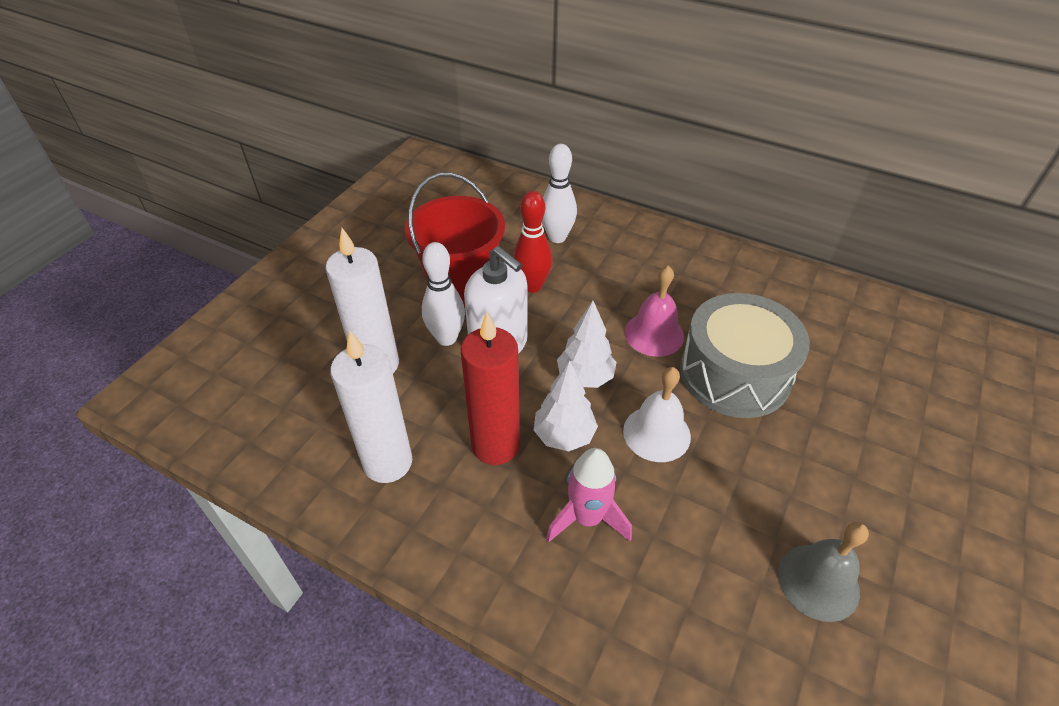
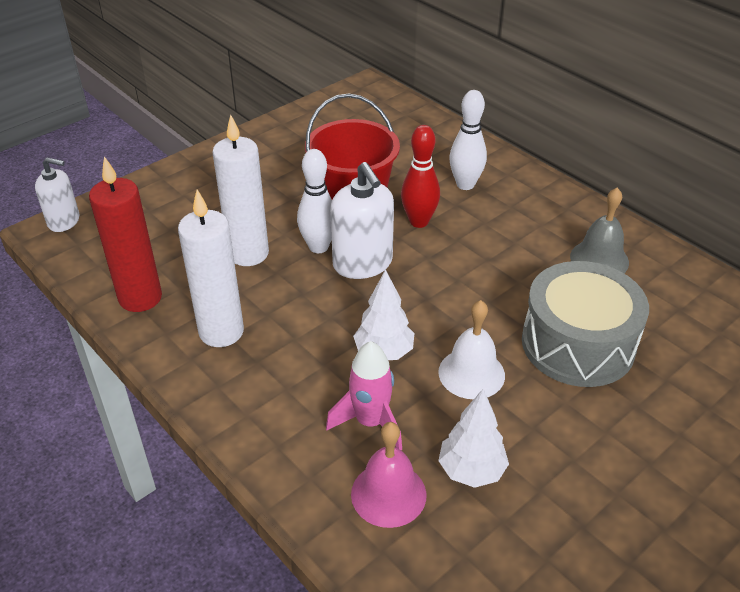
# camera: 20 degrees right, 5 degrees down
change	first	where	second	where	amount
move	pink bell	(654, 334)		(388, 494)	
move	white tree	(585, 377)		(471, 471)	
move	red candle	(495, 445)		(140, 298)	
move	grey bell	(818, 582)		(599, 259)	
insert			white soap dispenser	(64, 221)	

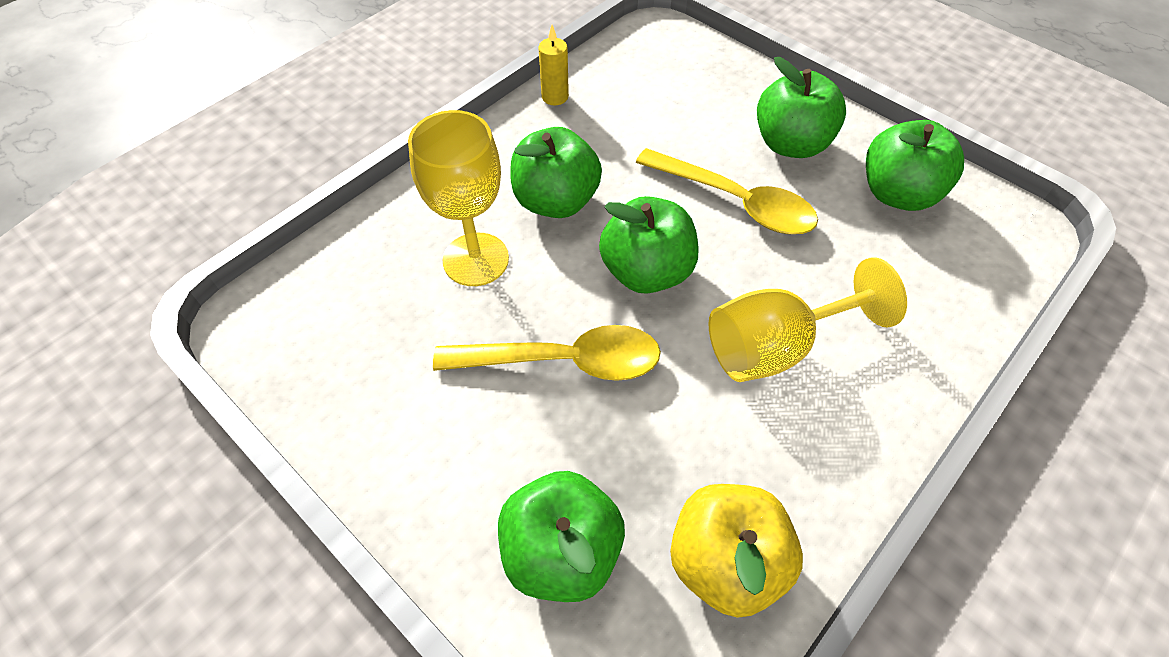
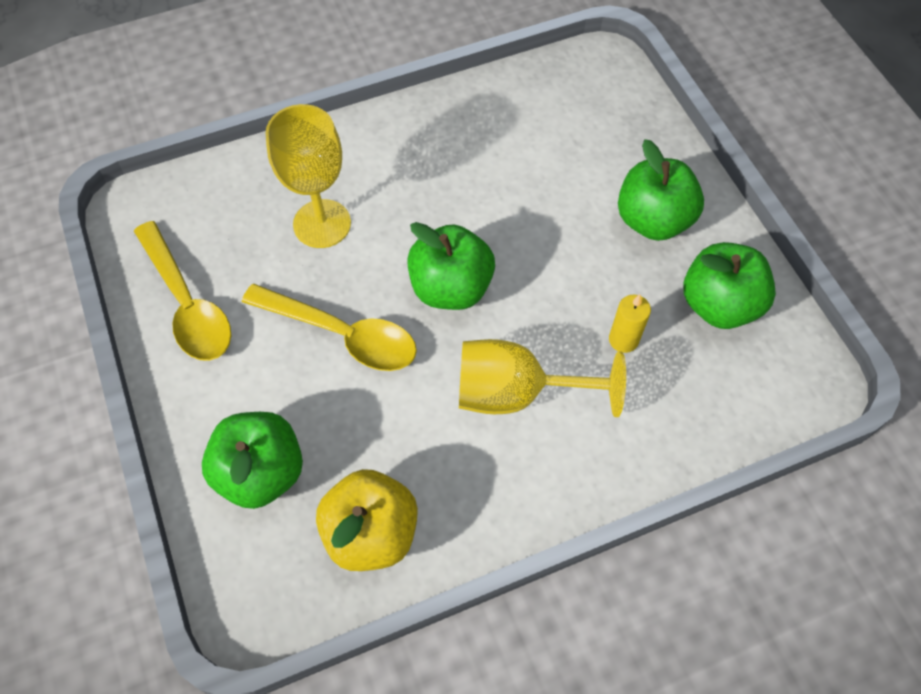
# camera: 25 degrees right, 5 degrees up
change	first	where	second	where	amount
move	yellow candle	(555, 97)		(623, 340)	
delete	green apple	(556, 201)			
move	yellow spoon	(735, 201)		(187, 303)	

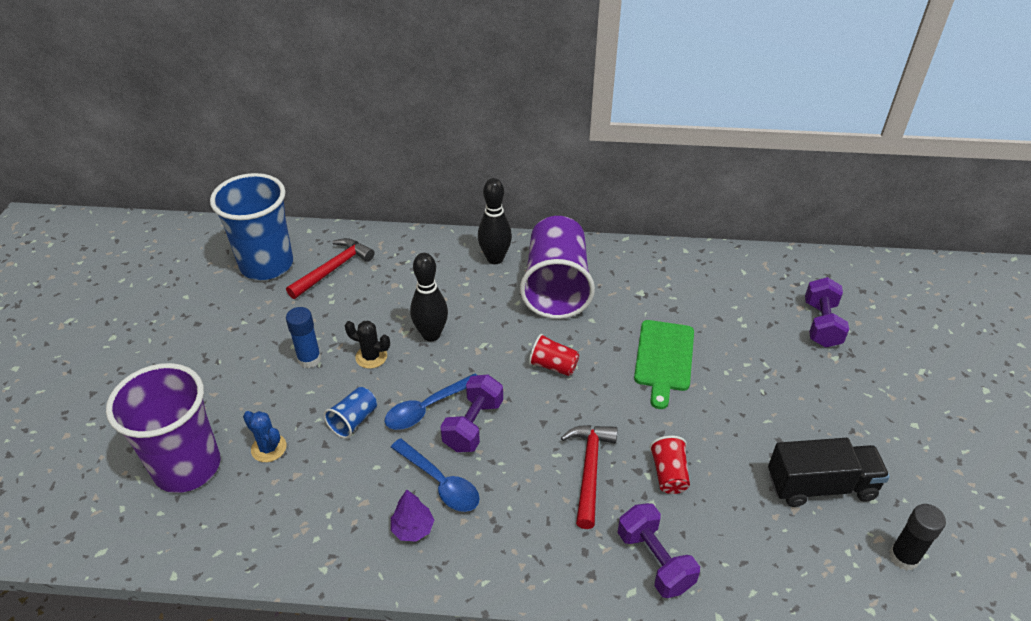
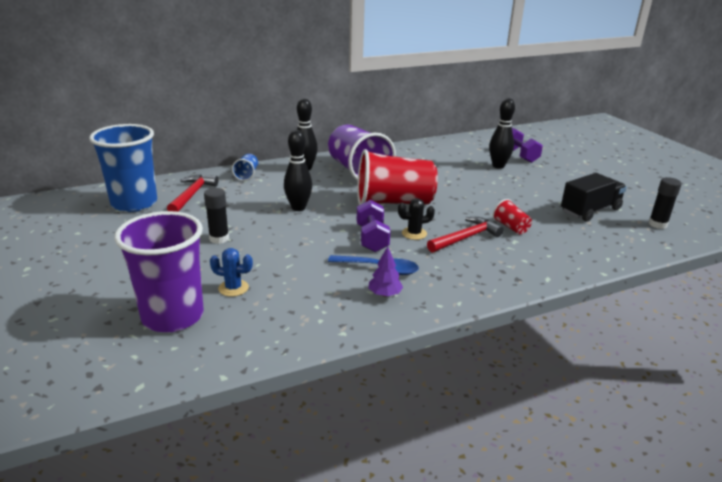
# camera: 30 degrees left, 15 degrees down
change	first	where	second	where	amount
recolor	blue glue stick	(309, 359)	black glue stick	(219, 239)	
delete	green cutting board	(664, 358)			
move	black cactus	(371, 357)		(414, 233)	
resize	red cup	(553, 366)		(393, 202)	x2.31
delete	blue spoon	(427, 408)			
move	blue cup	(353, 420)		(247, 175)	
rotate	red hammer	(589, 470)		(465, 238)	75 degrees clockwise
delete	purple dumbbell	(654, 561)			
insert			black bowling pin	(498, 166)	

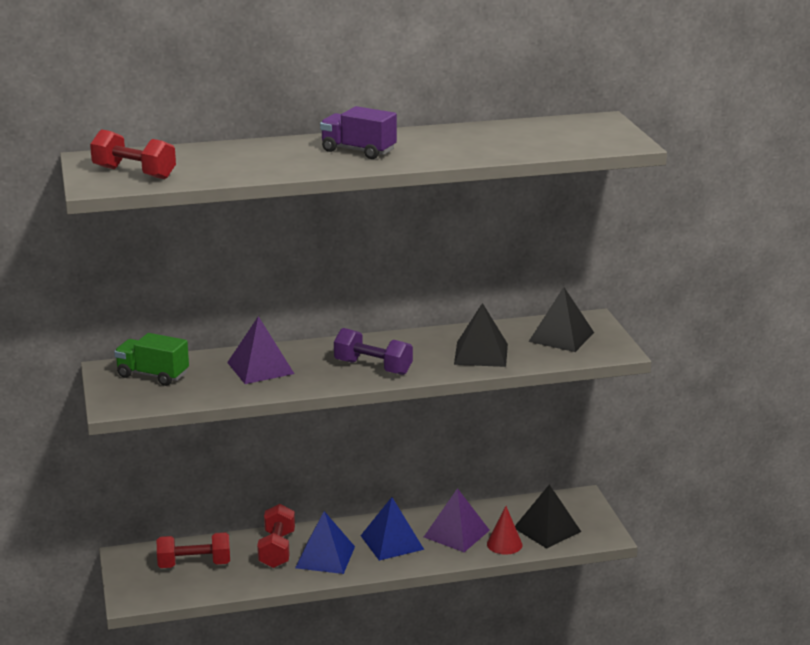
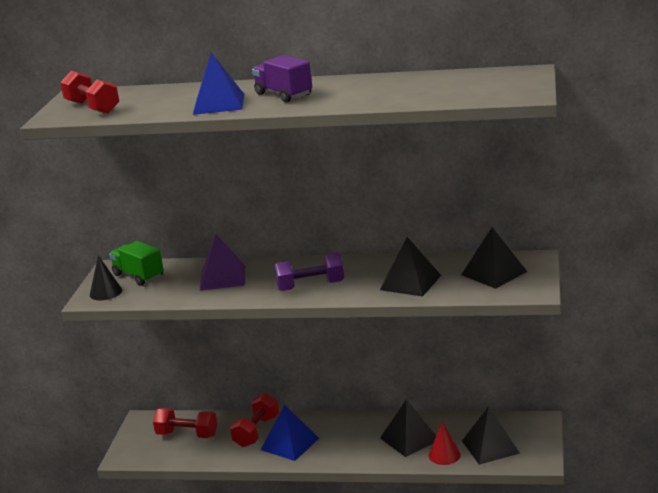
# camera: 25 degrees right, 0 degrees up
change	first	where	second	where	amount
rotate	purple dumbbell	(373, 367)		(311, 286)	60 degrees counterclockwise
recolor	purple pyramid	(456, 533)	black pyramid	(409, 439)	
move	blue pyramid	(392, 542)		(219, 104)	
insert			black cone	(105, 292)	

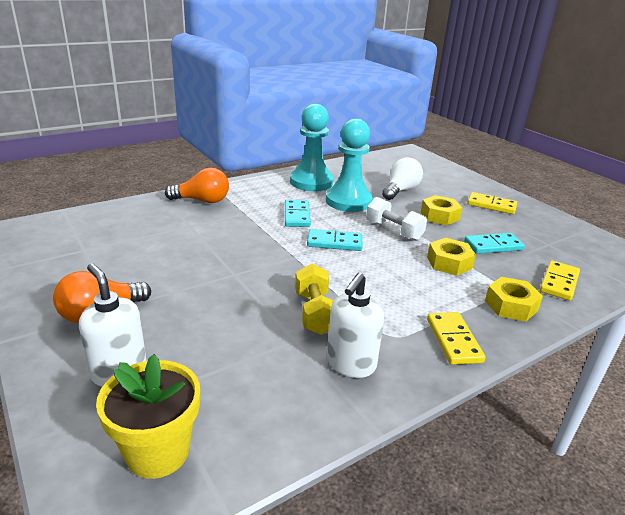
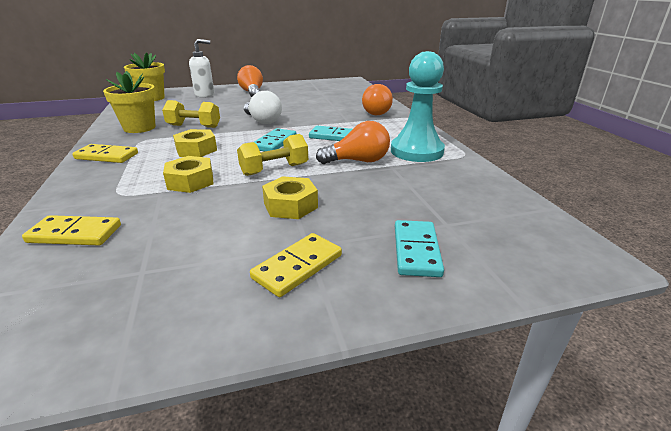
# camera: 110 degrees right, 0 degrees up
change	first	where	second	where	amount
replace	turquoise pawn	(348, 201)	orange light bulb	(358, 161)	
move	white light bulb	(400, 190)		(262, 121)	
recolor	white dumbbell	(393, 231)	yellow dumbbell	(274, 169)	
move	turquoise domino	(493, 246)		(416, 250)	
rotate	yellow domino	(559, 282)		(75, 234)	45 degrees counterclockwise
replace	white soap dispenser	(350, 364)	yellow flower pot	(139, 128)	
move	yellow nut	(511, 305)		(196, 150)	

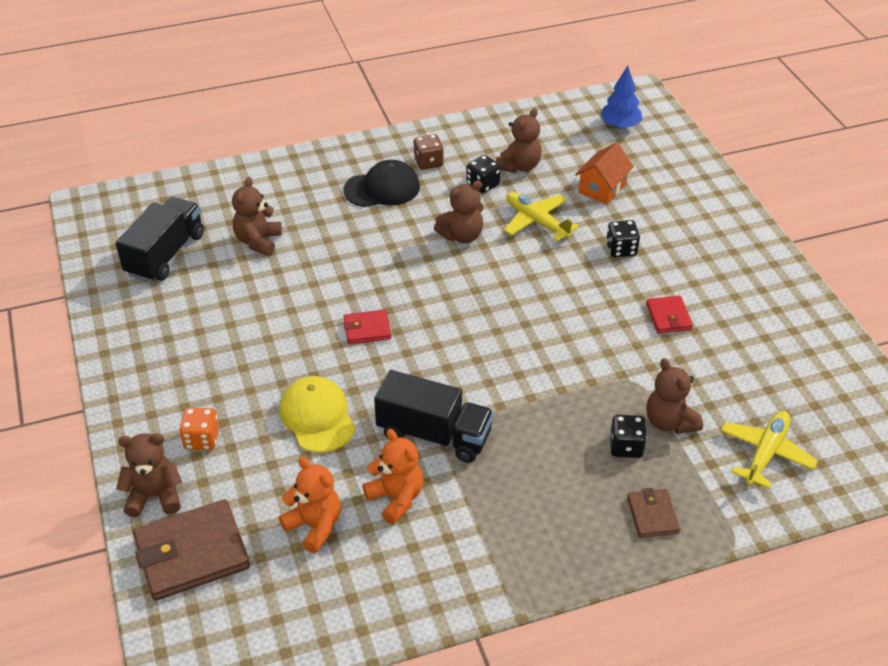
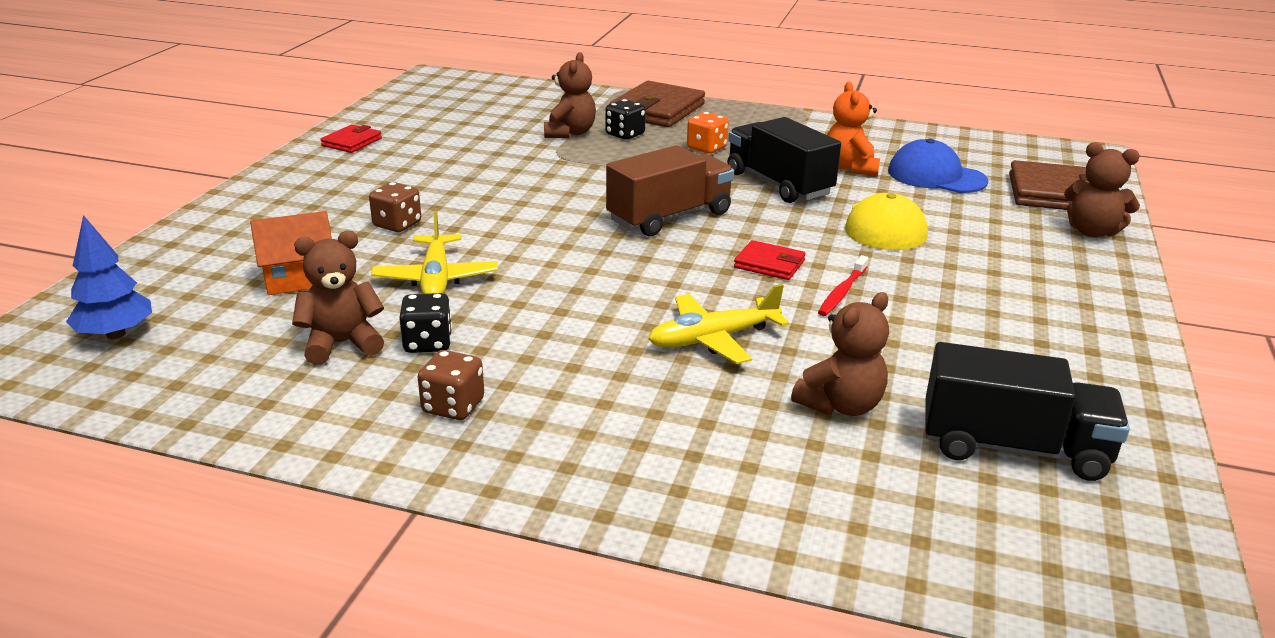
# camera: 145 degrees left, 15 degrees down
change	first	where	second	where	amount
delete	black cap	(382, 188)			
delete	brown teddy bear	(461, 236)			
rotate	black truck	(165, 254)		(1013, 448)	135 degrees counterclockwise
recolor	black dice	(621, 249)	brown dice	(397, 225)	
move	red wallet	(668, 317)		(352, 142)	
move	orange dice	(202, 439)		(706, 148)	
move	yellow plane	(765, 453)		(713, 339)	
replace	orange teddy bear	(314, 526)	blue cap	(936, 176)	
resize	brown wallet	(652, 515)		(657, 110)	x1.90
insert			brown truck	(669, 217)	
insert			red toothbrush	(842, 292)	

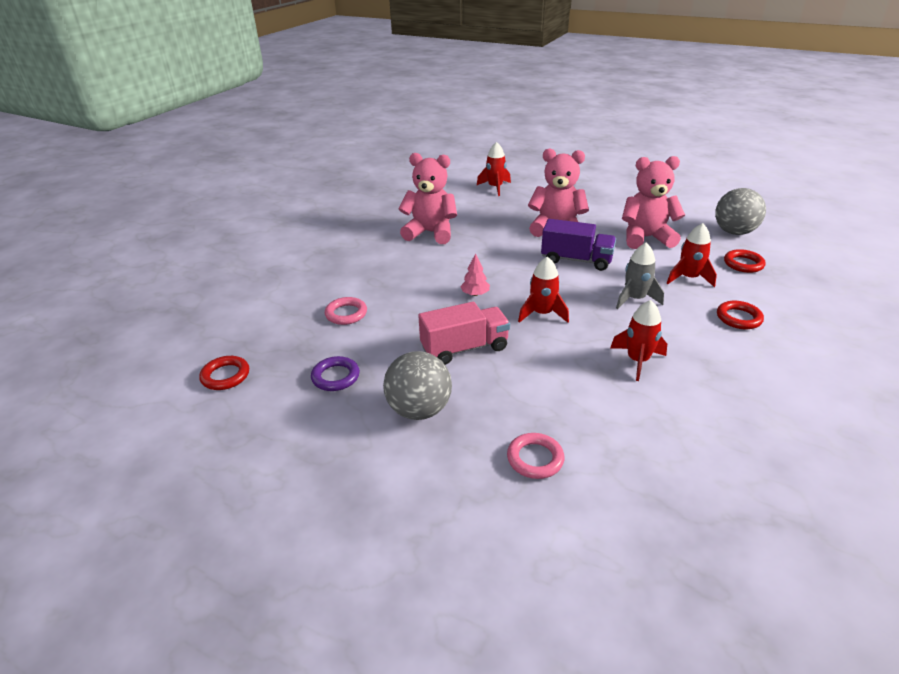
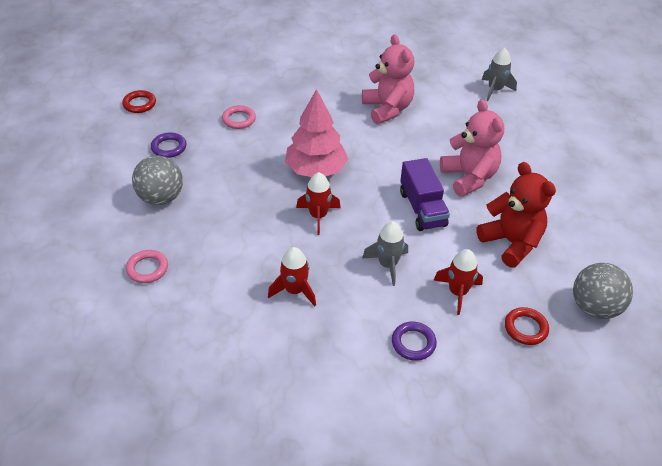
# camera: 55 degrees right, 10 degrees up
change	first	where	second	where	amount
delete	red rocket	(495, 187)			
recolor	pink teddy bear	(646, 238)	red teddy bear	(511, 243)	
resize	pink tree	(475, 294)		(316, 170)	x2.36
recolor	red ring	(738, 318)	purple ring	(413, 343)	
delete	pink truck	(464, 348)			
insert			grey rocket	(495, 90)	

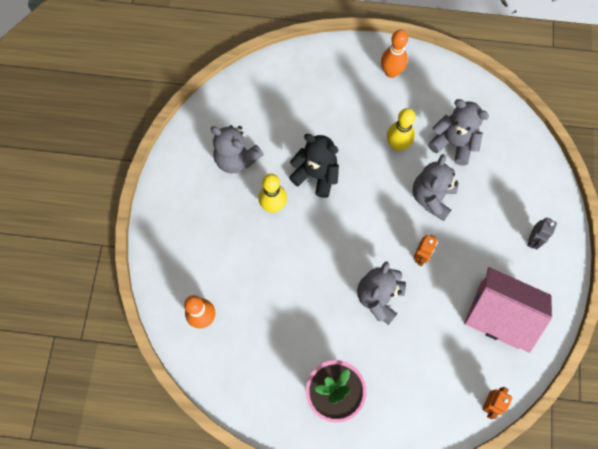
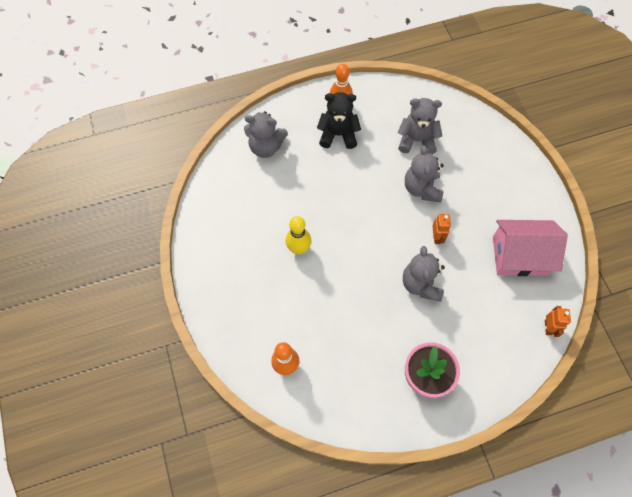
# camera: 25 degrees left, 5 degrees down
change	first	where	second	where	amount
delete	yellow bowling pin	(397, 145)			
move	grey teddy bear	(236, 159)		(266, 147)	
move	black teddy bear	(316, 175)		(338, 134)	
delete	grey robot	(533, 240)			

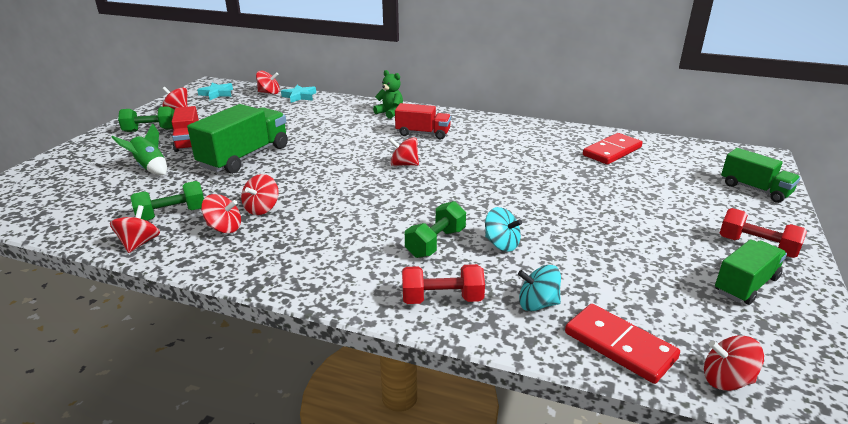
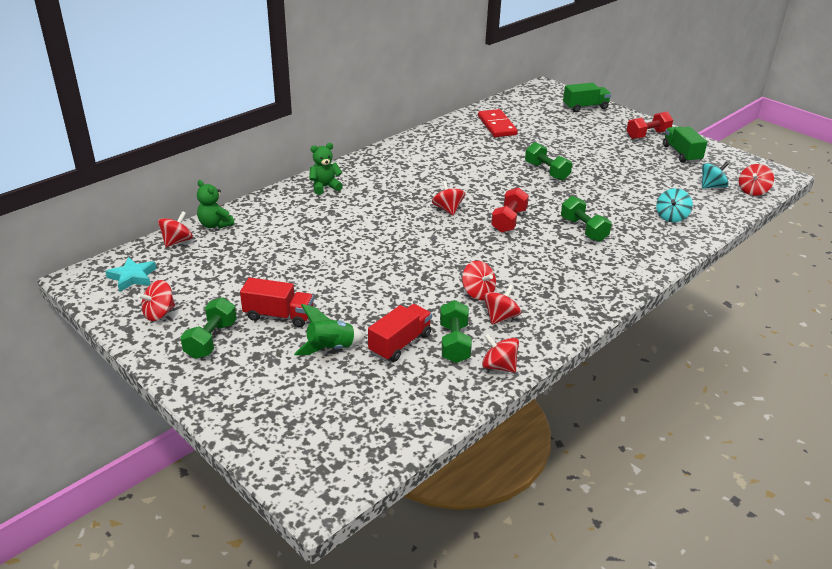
# camera: 65 degrees left, 5 degrees up
change	first	where	second	where	amount
replace	turquoise star	(299, 96)	green teddy bear	(215, 225)	
move	red truck	(423, 133)		(400, 343)	
delete	green truck	(245, 157)			
rotate	red spinning top	(404, 164)		(447, 209)	120 degrees clockwise
move	turquoise spinning top	(501, 244)		(712, 186)	
move	red dumbbell	(442, 299)		(509, 221)	
delete	red domino	(619, 346)			
insert			green dumbbell	(546, 171)	

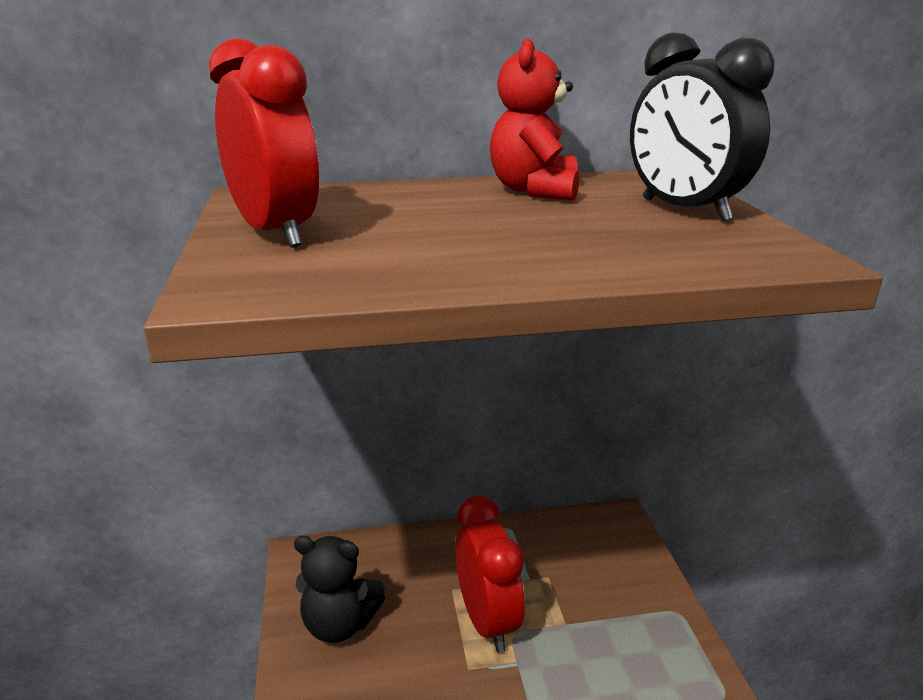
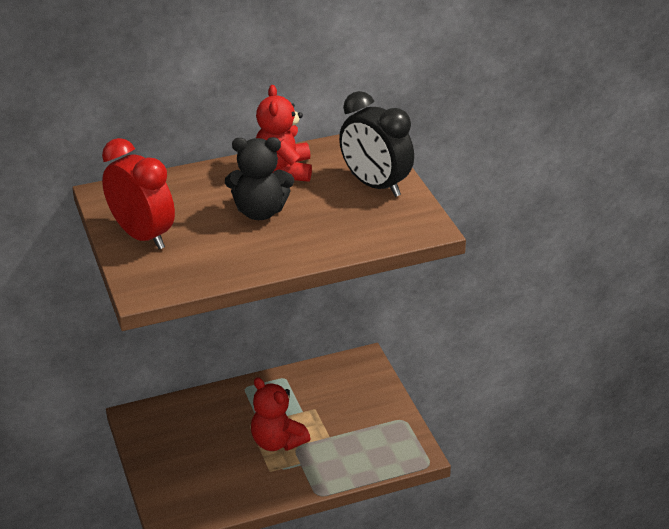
# camera: 10 degrees left, 10 degrees up
change	first	where	second	where	amount
replace	red clock	(487, 621)	red teddy bear	(277, 442)	
move	black teddy bear	(339, 624)		(260, 212)	

